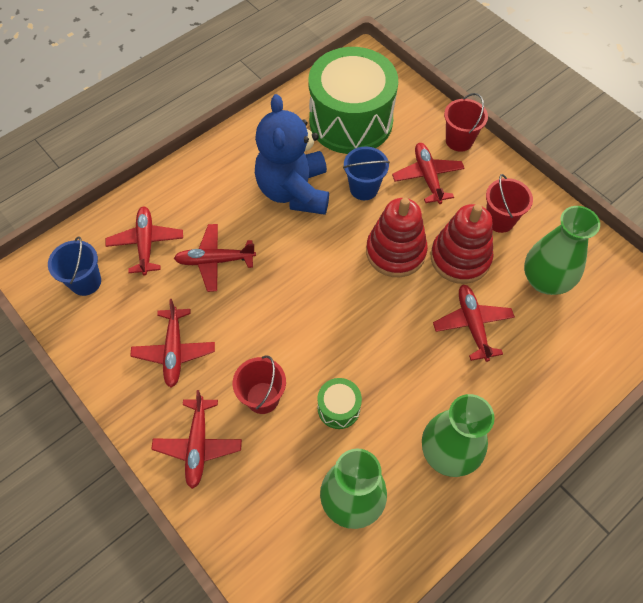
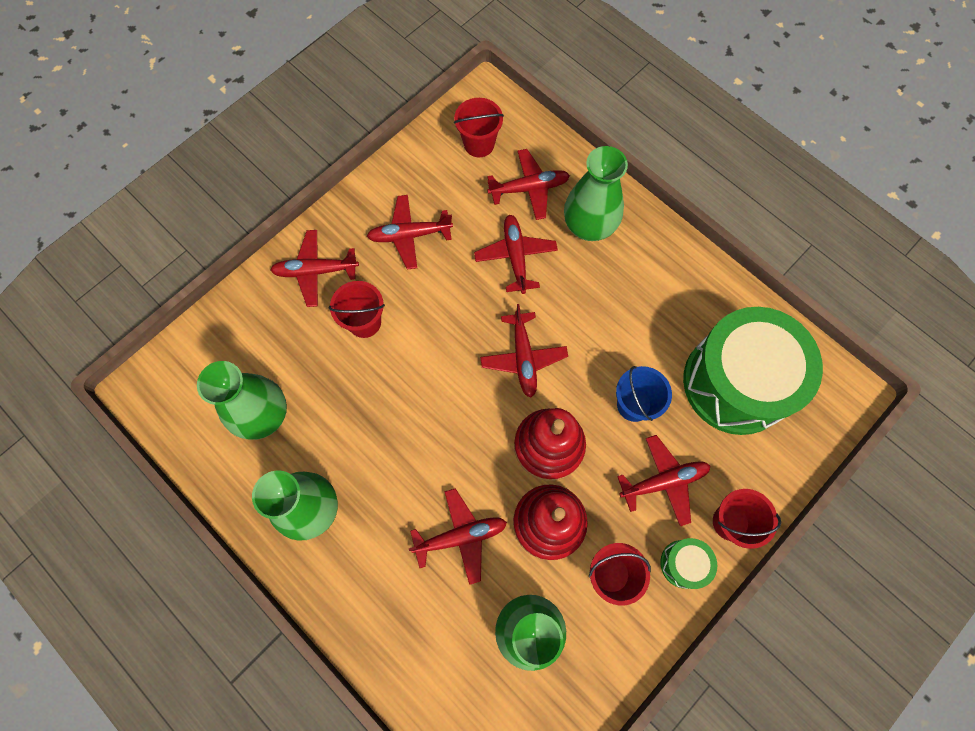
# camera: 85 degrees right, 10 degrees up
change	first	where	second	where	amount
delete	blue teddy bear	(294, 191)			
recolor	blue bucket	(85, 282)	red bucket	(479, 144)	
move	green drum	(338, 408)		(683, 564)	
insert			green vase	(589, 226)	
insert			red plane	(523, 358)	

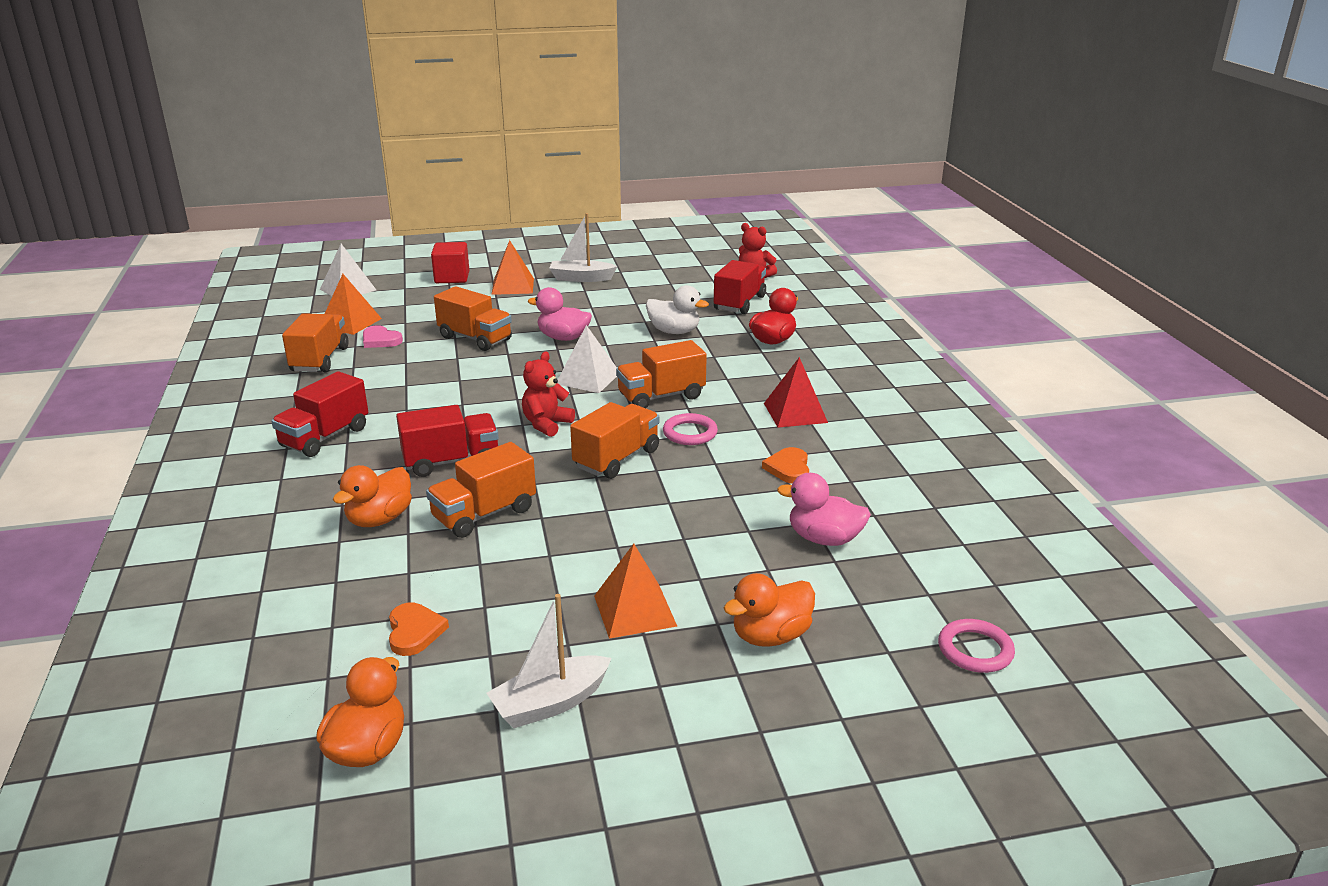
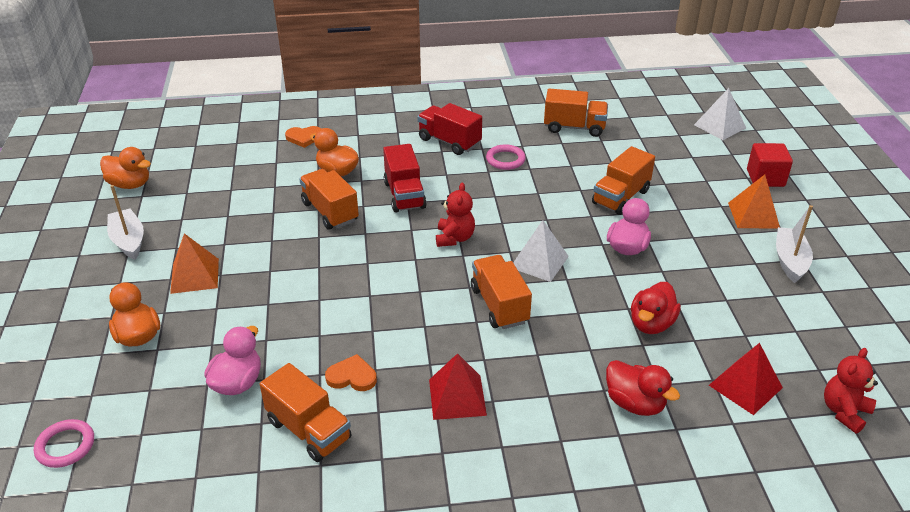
# camera: 95 degrees right, 10 degrees up
change	first	where	second	where	amount
replace	red truck	(739, 303)	red pyramid	(745, 386)	
delete	orange pyramid	(350, 322)			
recolor	white duck	(674, 331)	red duck	(651, 324)	
delete	pink heart	(380, 340)			
rotate	red teddy bear	(546, 424)		(454, 238)	60 degrees clockwise
move	orange truck	(616, 459)		(309, 430)	
move	pink ring	(690, 433)		(505, 160)	
move	orange heart	(414, 631)		(304, 138)	

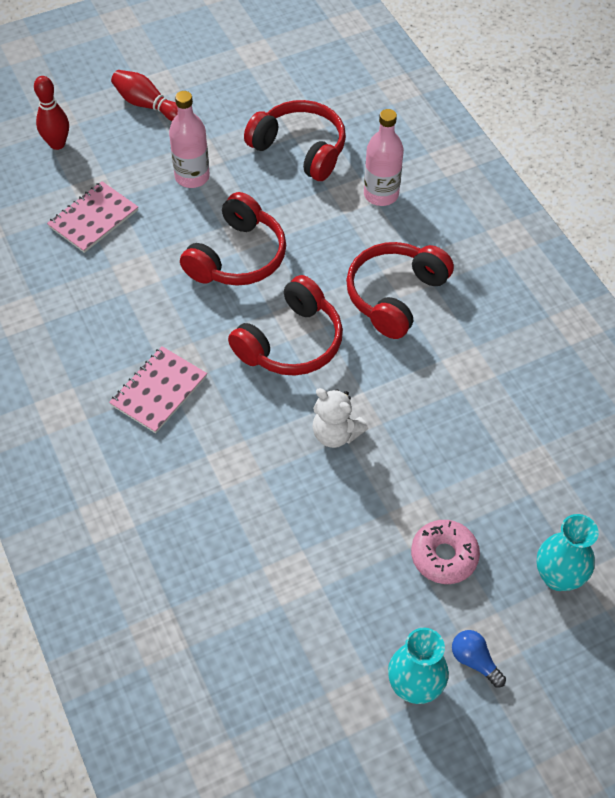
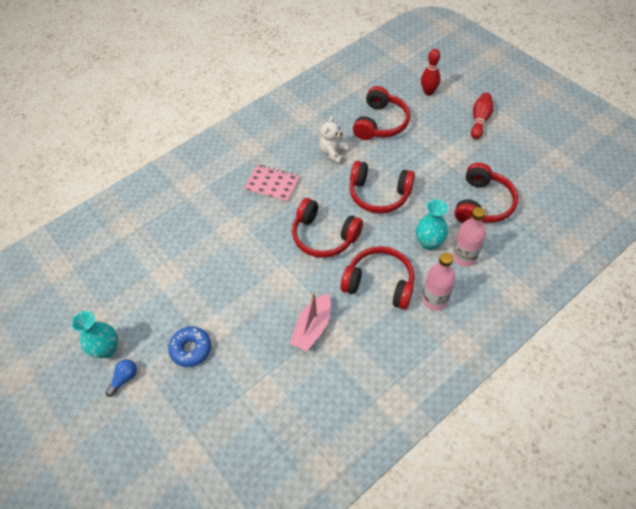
# camera: 80 degrees right, 0 degrees up
change	first	where	second	where	amount
move	pink bottle	(192, 177)		(434, 299)	
replace	pink notebook	(93, 218)	red headphones	(380, 123)	
move	white teddy bear	(336, 434)		(333, 153)	
move	turquoise vase	(558, 576)		(429, 243)	
recolor	pink donut	(444, 556)	blue donut	(191, 349)	
insert			pink boat	(312, 327)	

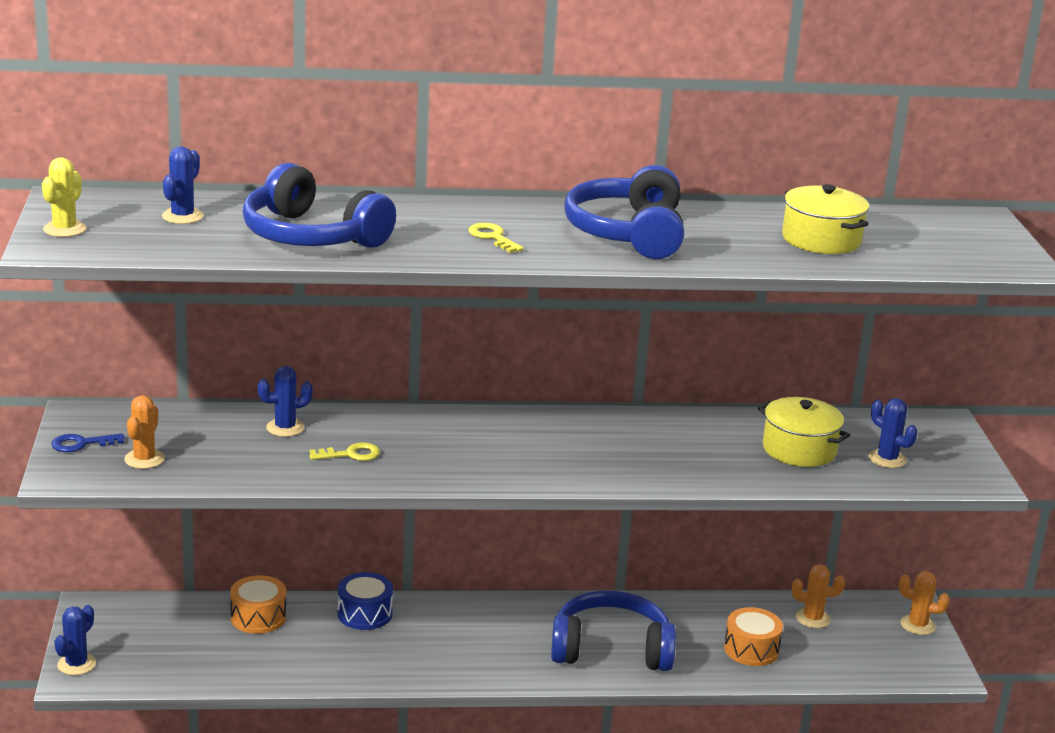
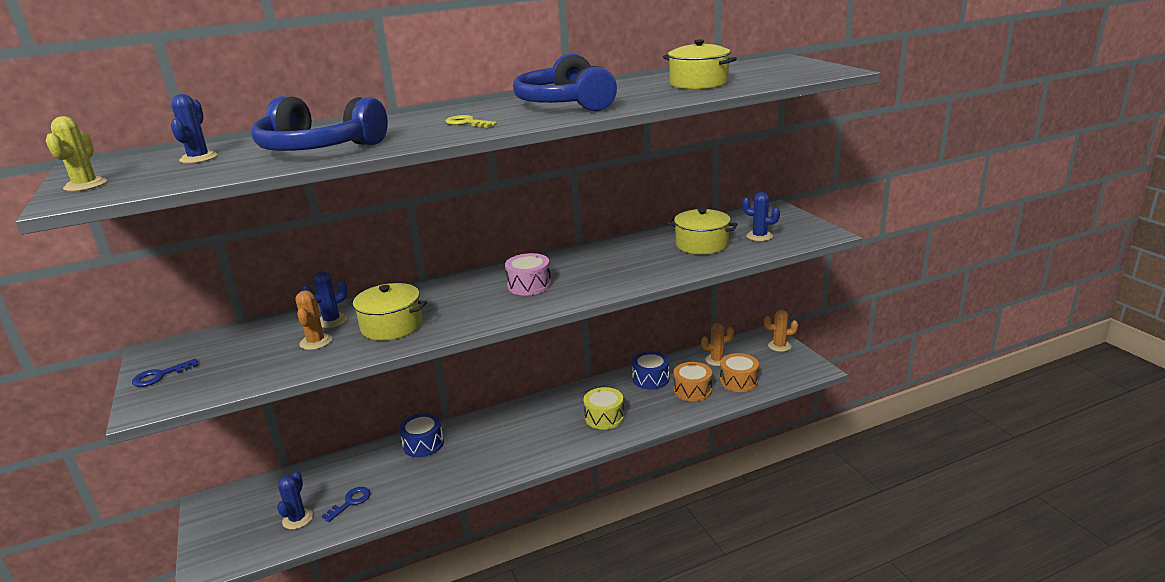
# camera: 15 degrees left, 0 degrees up
change	first	where	second	where	amount
move	orange cactus	(144, 459)		(316, 342)	
replace	yellow key	(351, 454)	yellow pot	(391, 326)	
move	orange drum	(258, 617)		(738, 381)	
replace	blue headphones	(611, 649)	yellow drum	(604, 417)	
move	blue cactus	(76, 664)		(297, 519)	
insert			pink drum	(529, 285)	
insert			blue drum	(650, 379)	
insert			blue key	(351, 502)	

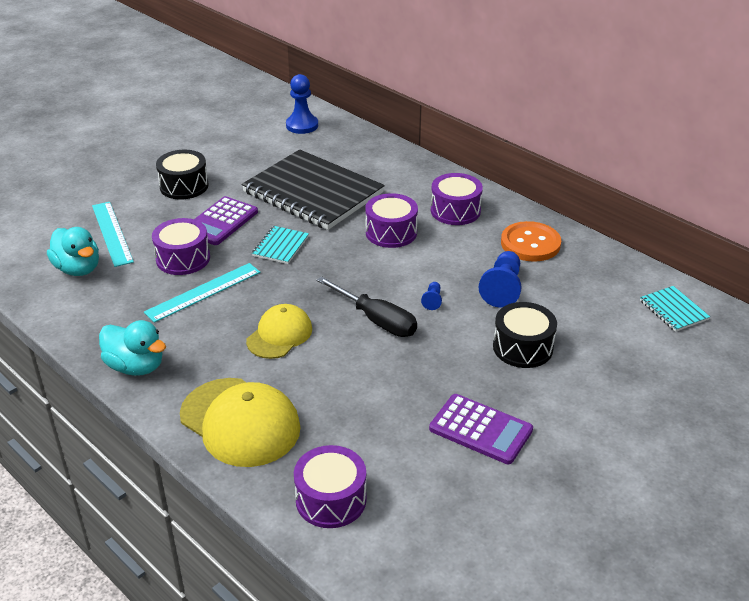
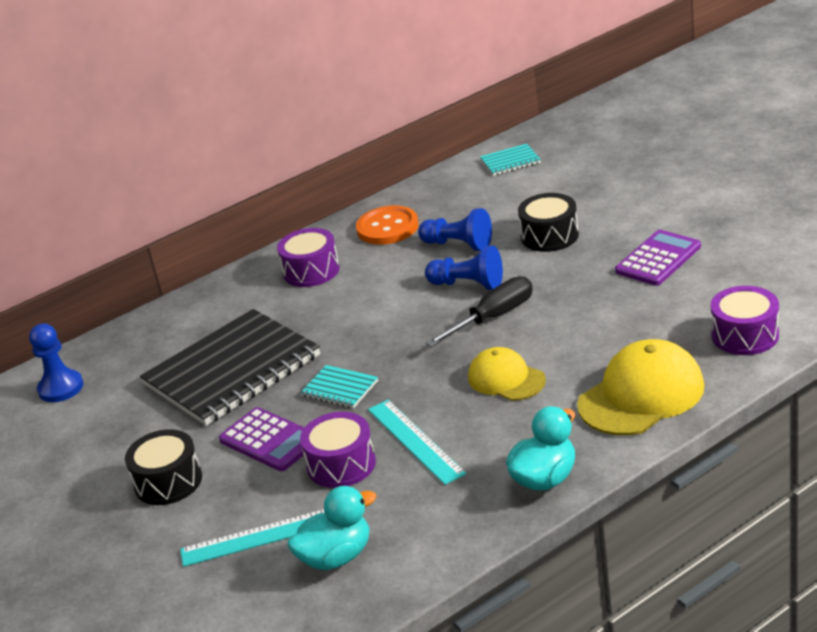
# camera: 75 degrees left, 5 degrees down
change	first	where	second	where	amount
delete	purple drum	(391, 232)			
resize	blue pawn	(432, 300)		(468, 284)	x2.05

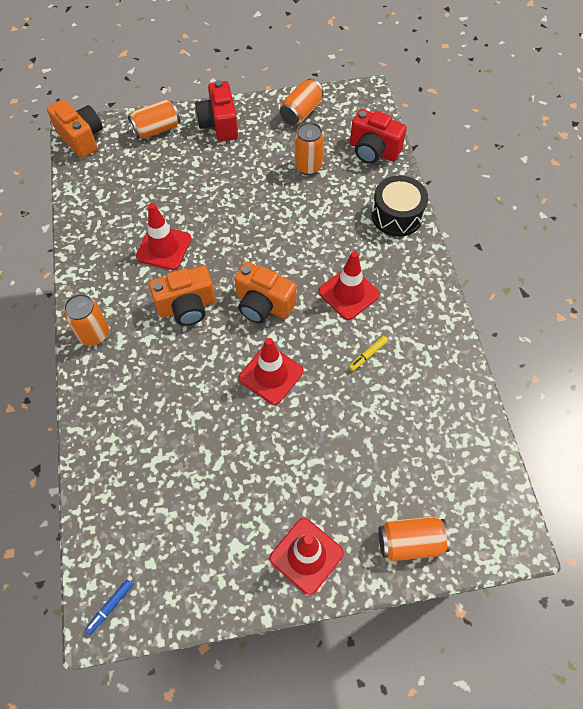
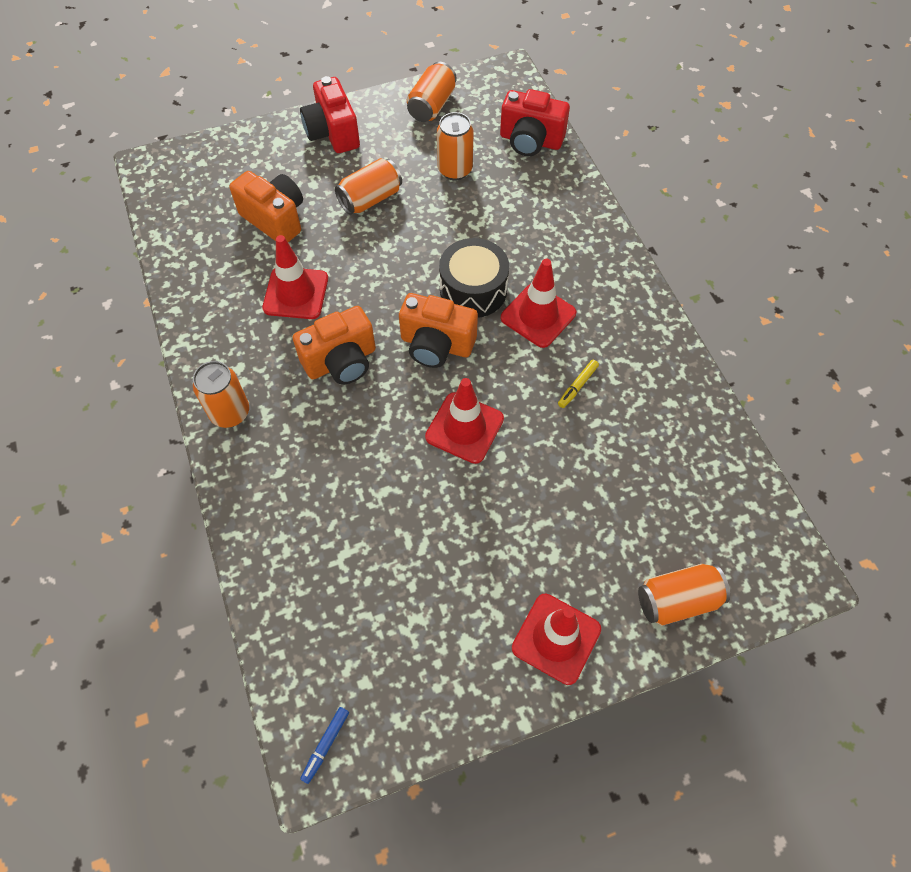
# camera: 10 degrees left, 0 degrees up
change	first	where	second	where	amount
move	orange camera	(81, 138)		(275, 219)	
move	orange can	(156, 129)		(370, 199)	
move	black drum	(397, 215)		(473, 290)	

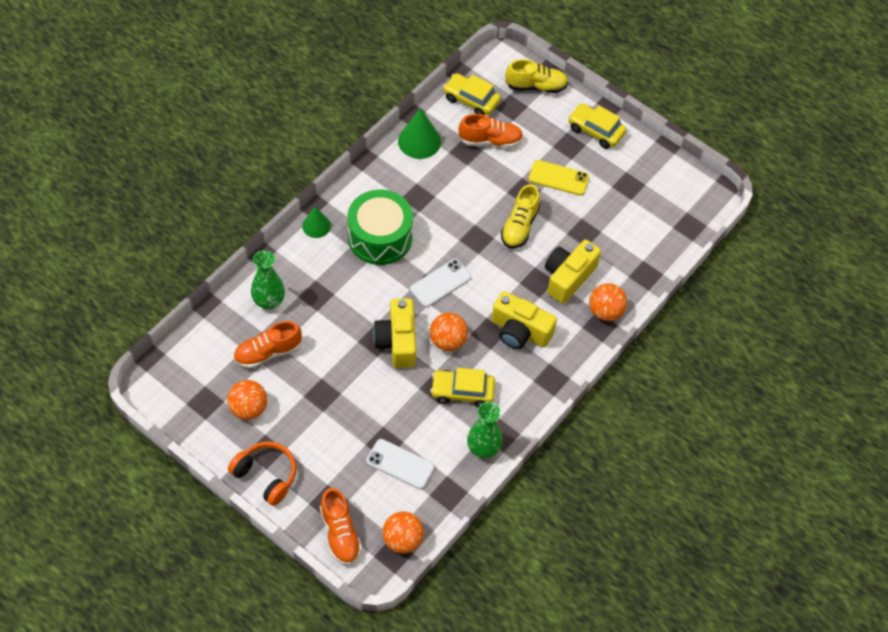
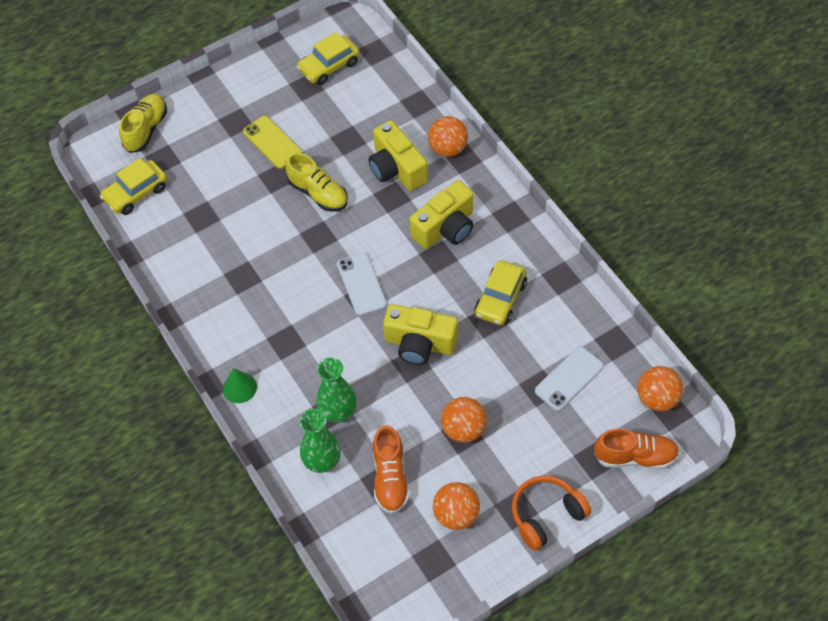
# camera: 65 degrees left, 0 degrees up
change	first	where	second	where	amount
move	yellow car	(595, 130)		(329, 66)	
delete	green cone	(419, 141)			
delete	orange shoe	(490, 140)			
rotate	yellow phone	(558, 178)		(272, 142)	75 degrees counterclockwise
delete	green drum	(380, 237)			
move	orange ball	(448, 341)		(464, 429)	
move	green vase	(483, 448)		(338, 411)	

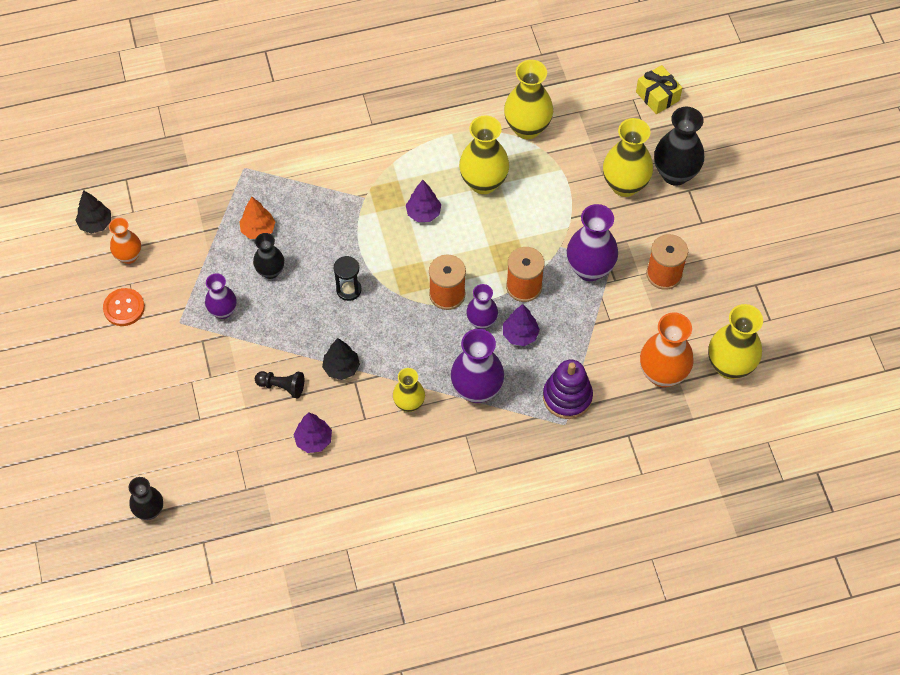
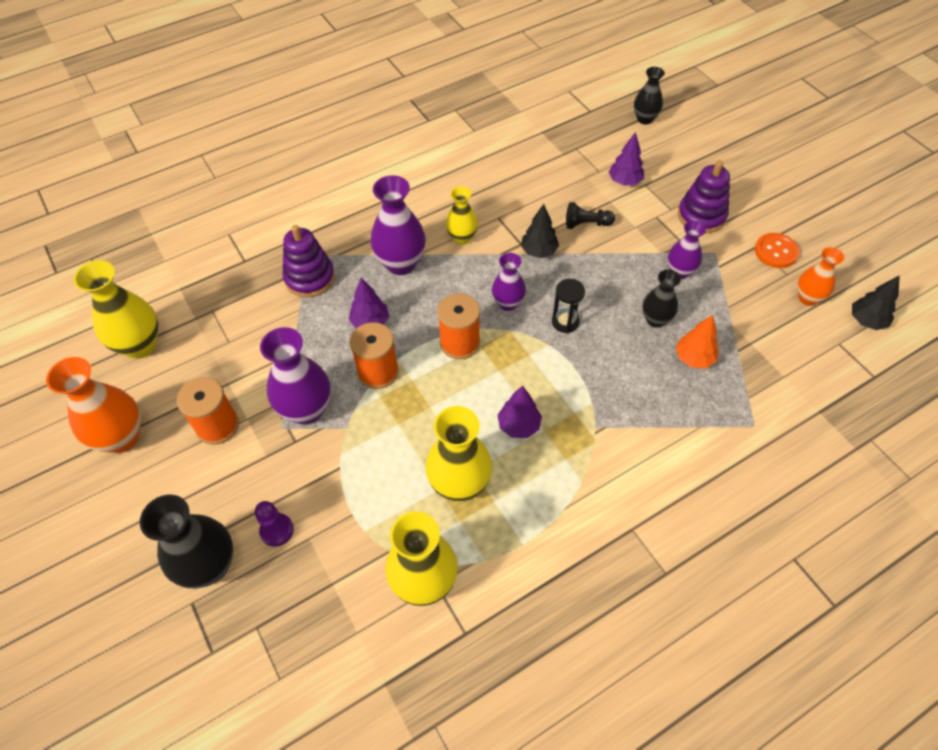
# camera: 165 degrees right, 5 degrees down
change	first	where	second	where	amount
delete	yellow gift	(657, 96)			
replace	yellow vase	(624, 185)	purple pawn	(277, 530)	
move	purple vase	(481, 321)		(508, 303)	
move	orange vase	(662, 374)		(121, 437)	
move	purple tree	(314, 440)		(624, 181)	
insert			purple stacking toy	(701, 216)	

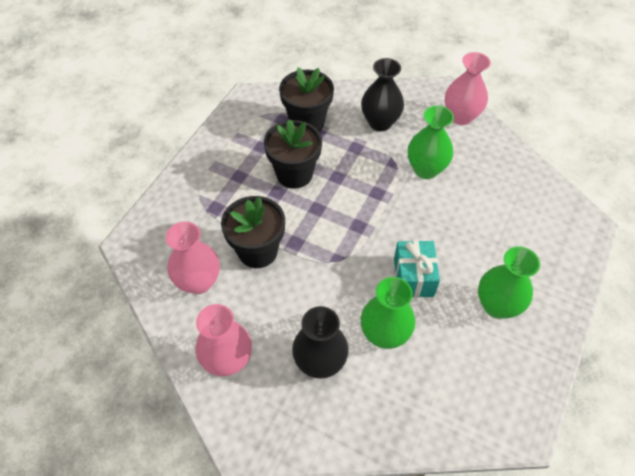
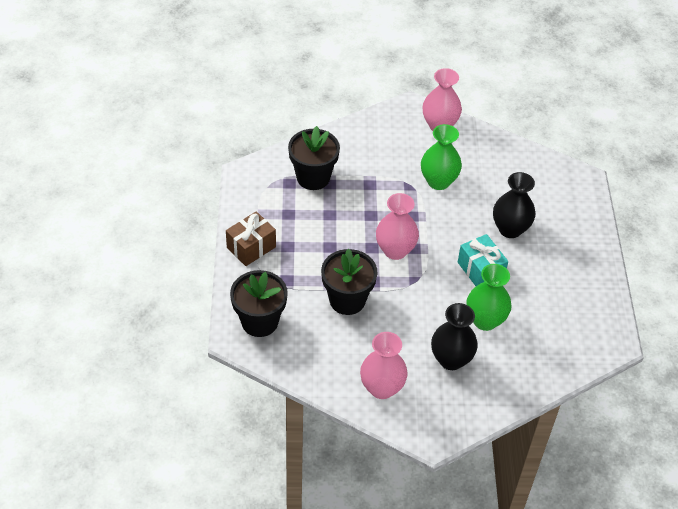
# camera: 30 degrees left, 5 degrees down
change	first	where	second	where	amount
move	black vase	(380, 122)		(510, 229)	
move	black flower pot	(294, 174)		(259, 321)	
move	pink vase	(199, 282)		(395, 250)	
delete	green vase	(497, 306)			
insert			brown gift	(251, 247)	

